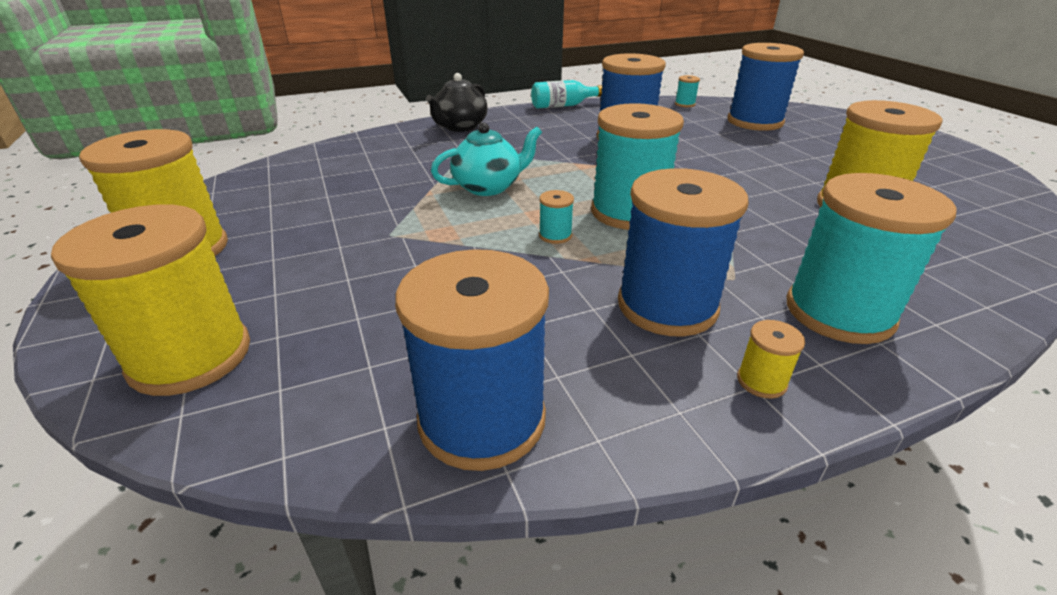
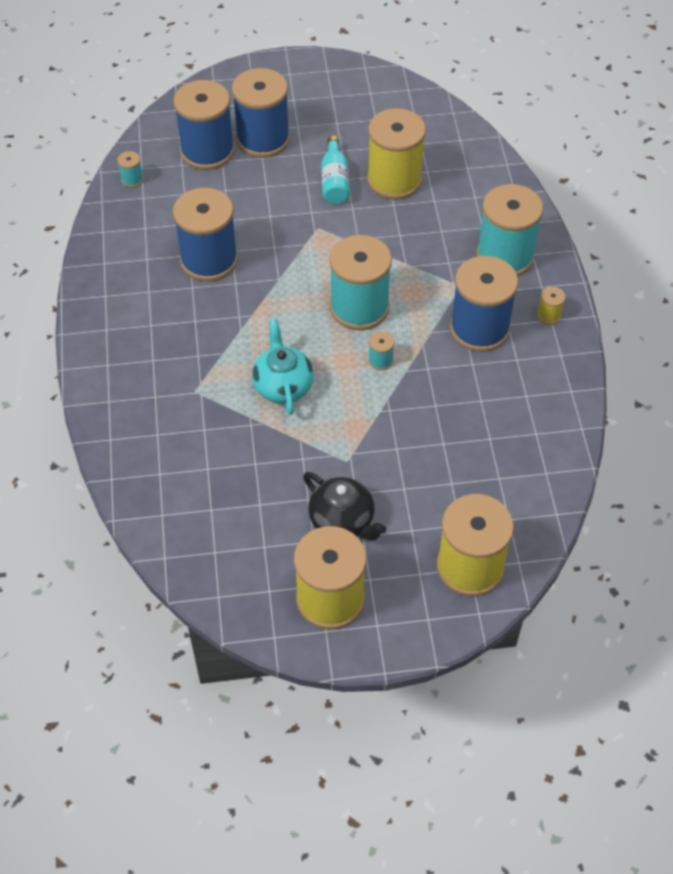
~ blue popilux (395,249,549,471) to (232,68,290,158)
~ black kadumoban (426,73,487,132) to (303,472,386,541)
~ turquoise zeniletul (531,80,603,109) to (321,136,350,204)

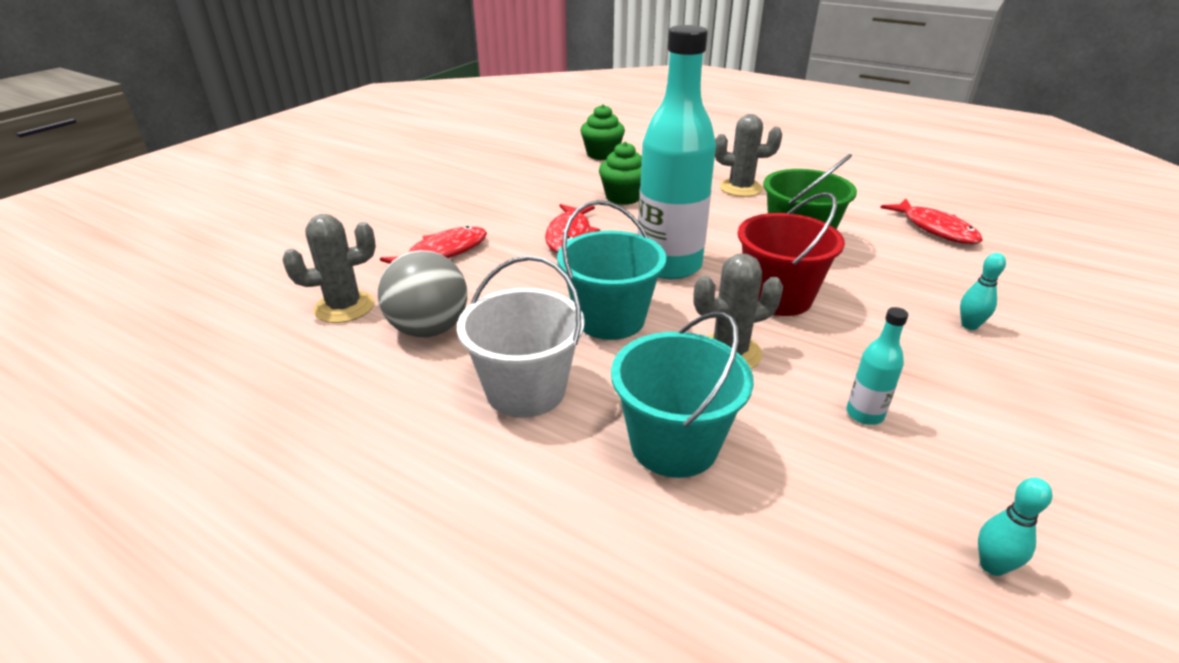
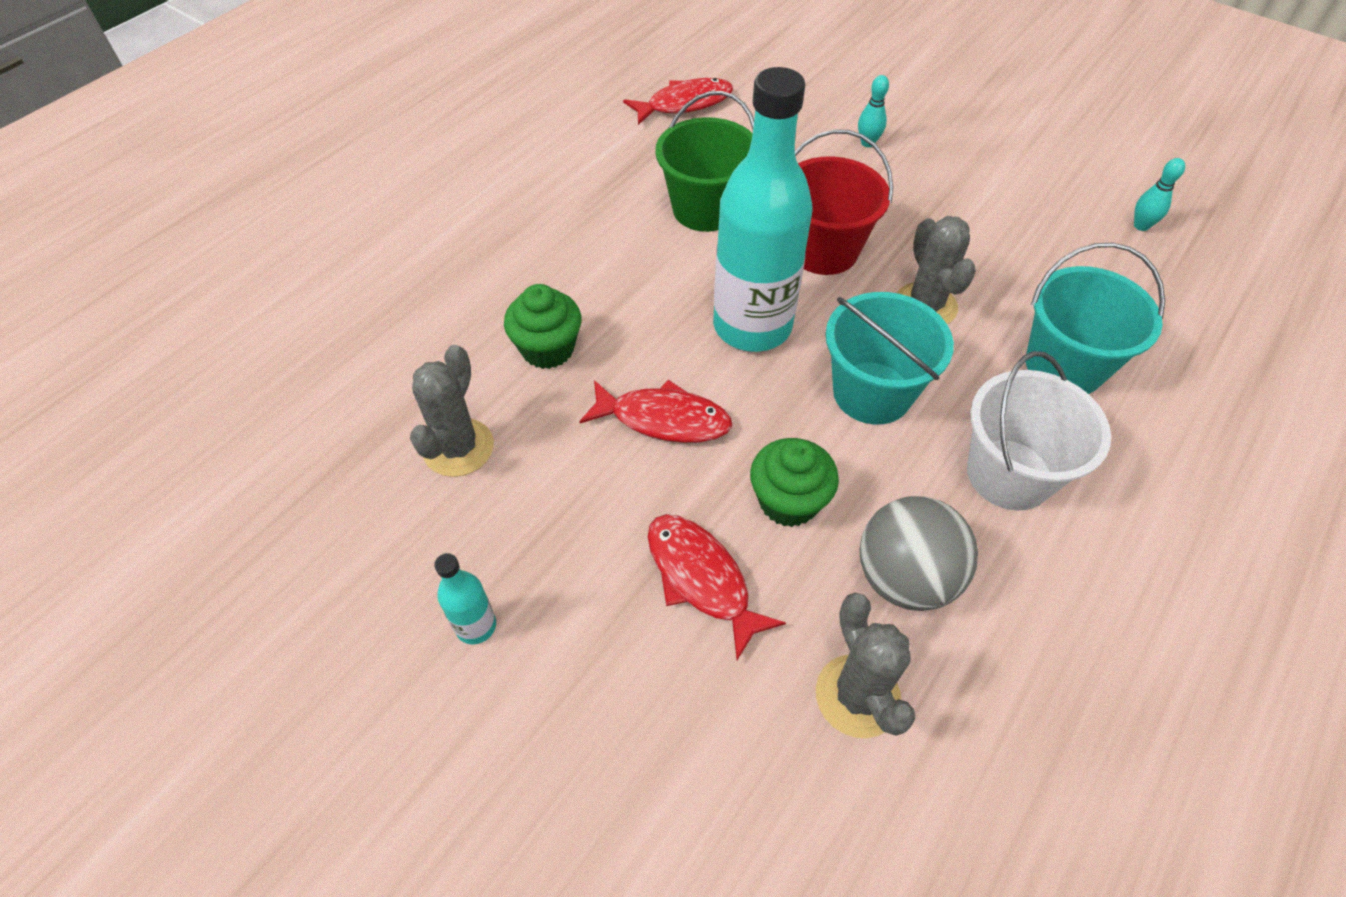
~ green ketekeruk (580,104,625,160) to (750,438,839,527)
~ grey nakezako (715,114,782,197) to (410,345,494,477)
~ turquoise zeniletul (846,307,908,425) to (434,553,496,644)

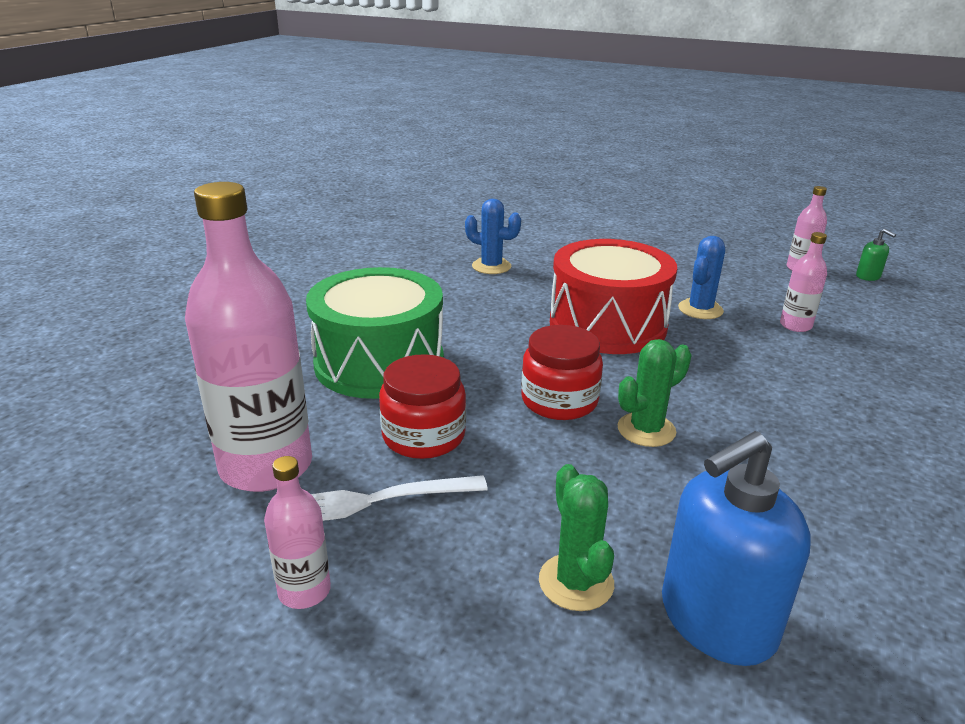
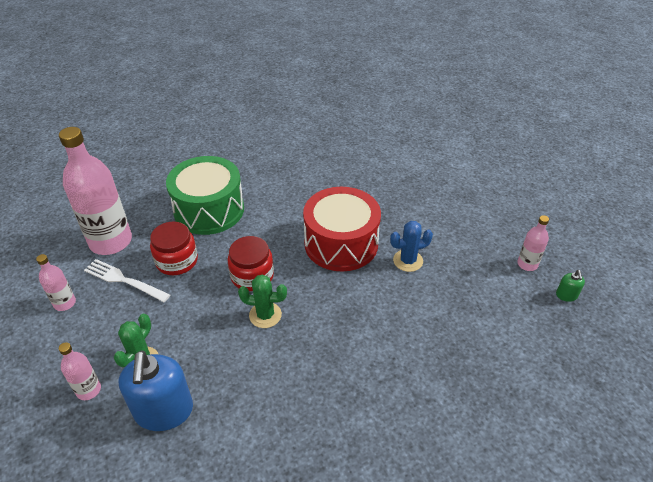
- blue nakezako (465,199,521,274)
~ pink zeniletul (780,232,827,332) to (59,342,101,400)
~ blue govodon (662,431,811,666) = (119,350,193,431) 105 degrees counterclockwise

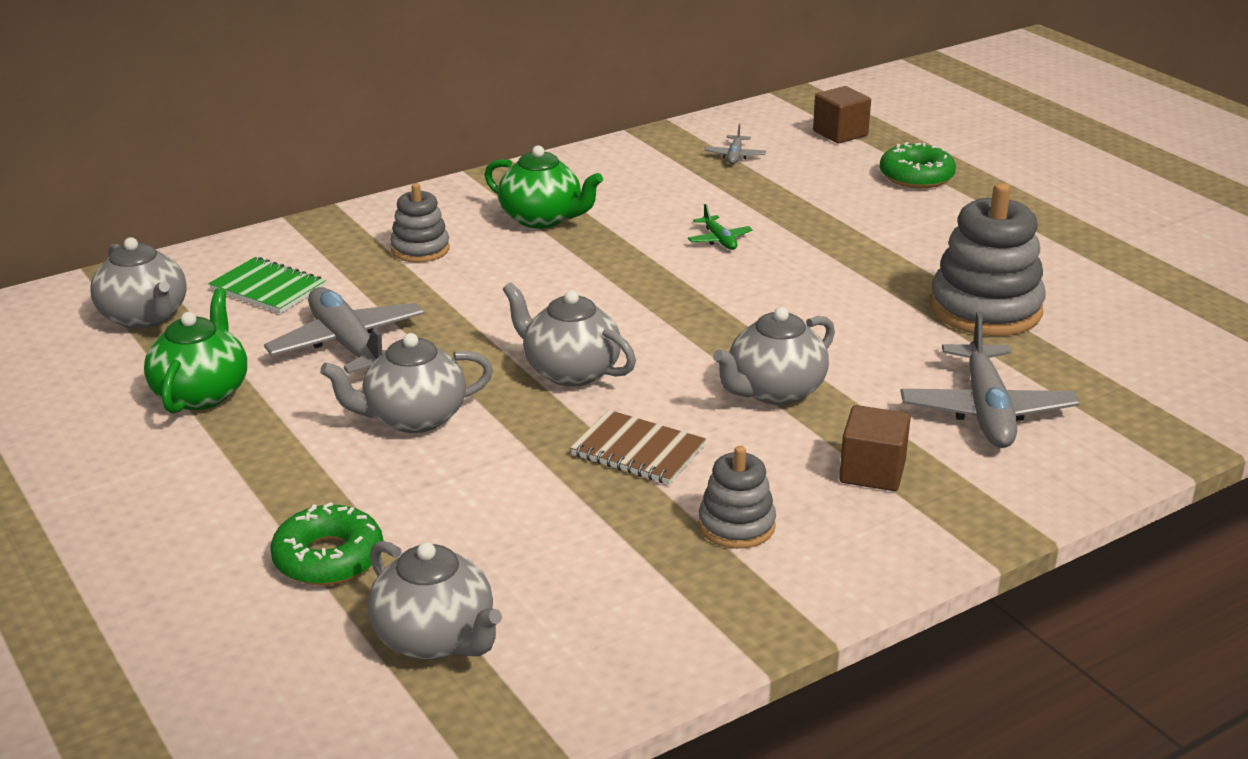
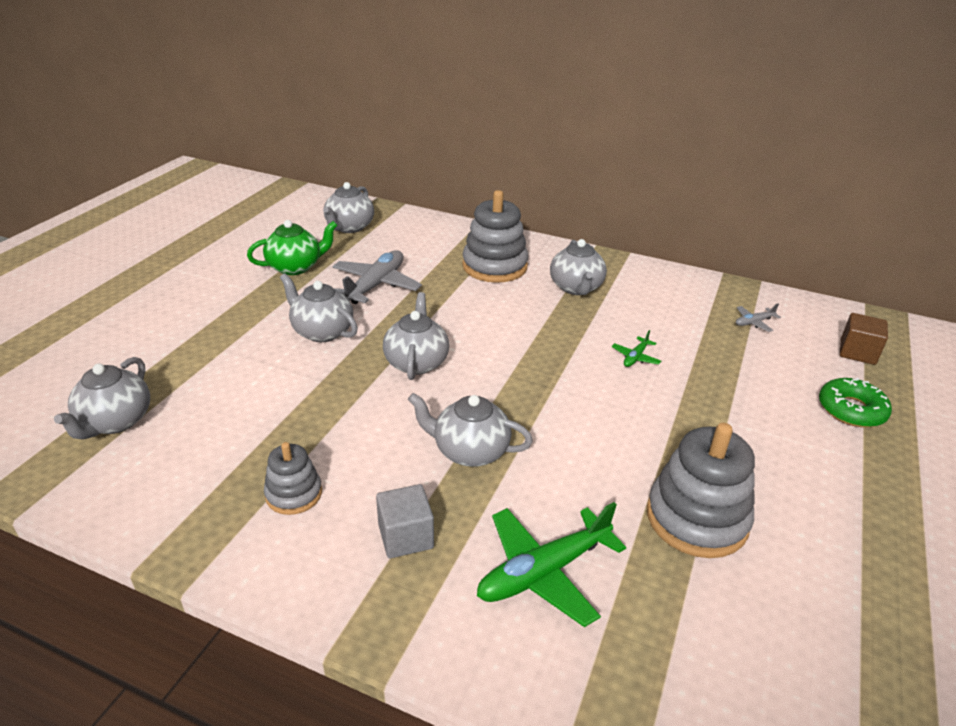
- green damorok (208,257,326,314)
- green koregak (270,502,383,585)
- brown damorok (570,410,706,485)
~ green kadumoban (484,145,603,229) to grey kadumoban (550,239,607,295)
~ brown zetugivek (839,405,911,491) to grey zetugivek (376,484,434,558)
~ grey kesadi (900,312,1080,448) to green kesadi (477,502,626,627)
~ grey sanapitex (390,183,450,263) = (462,190,528,283) x1.78

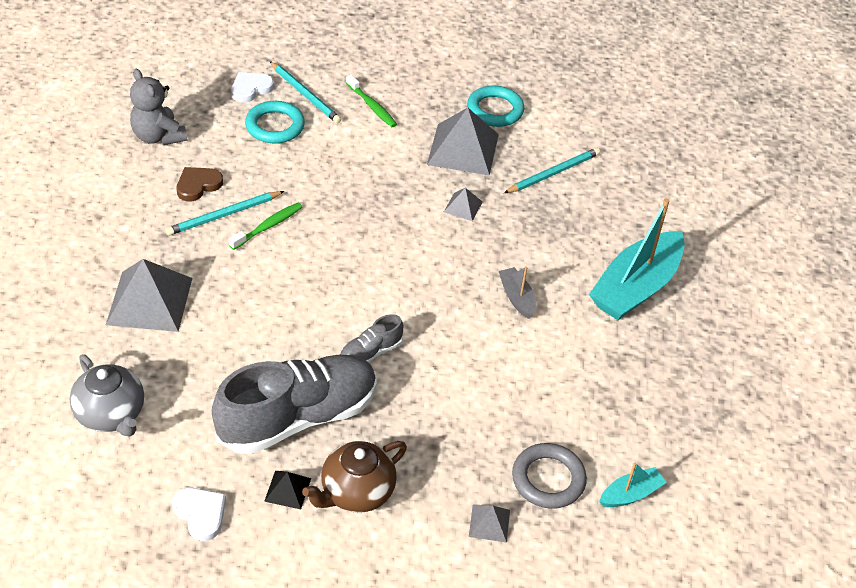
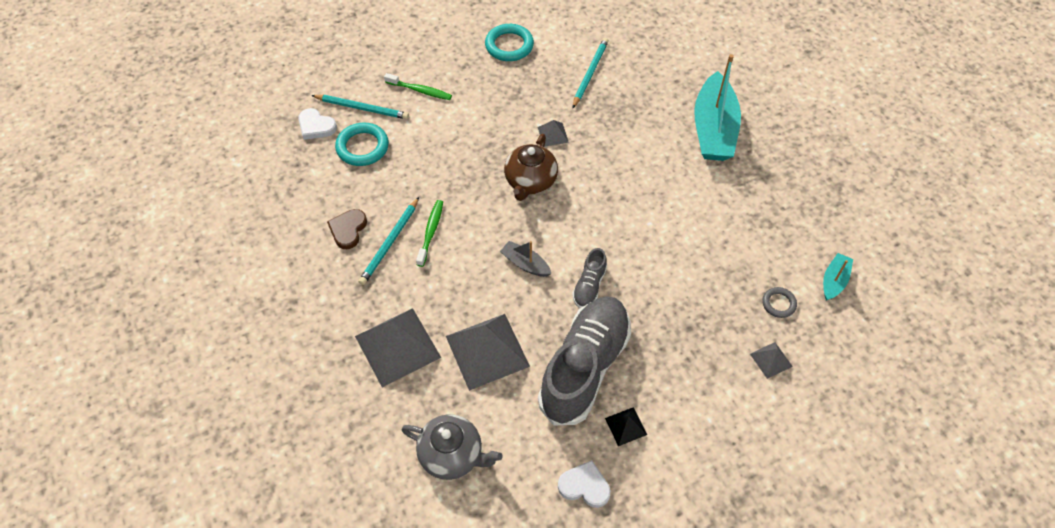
- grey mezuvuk (130,69,187,145)
~ brown kadumoban (302,441,407,513) to (504,134,558,201)
~ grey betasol (427,108,499,176) to (446,314,530,391)
~ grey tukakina (499,266,536,319) to (500,241,551,277)
~ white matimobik (231,72,274,103) = (298,108,337,140) 75 degrees counterclockwise
~ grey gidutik (512,443,587,509) = (762,287,797,318) x0.58

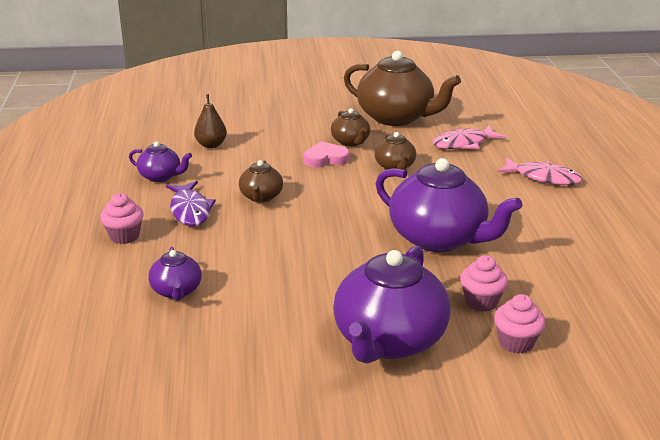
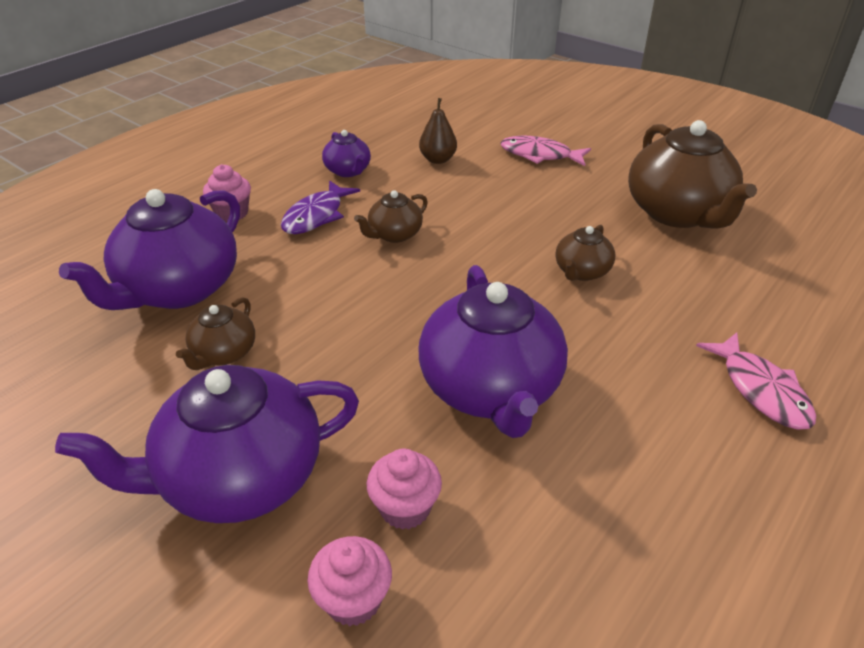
- pink matimobik (304,141,349,168)
~ brown kadumoban (331,108,370,146) to (176,297,255,370)
~ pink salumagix (432,125,506,149) to (500,136,591,166)
~ purple kadumoban (148,247,202,300) = (59,189,240,310) x2.04

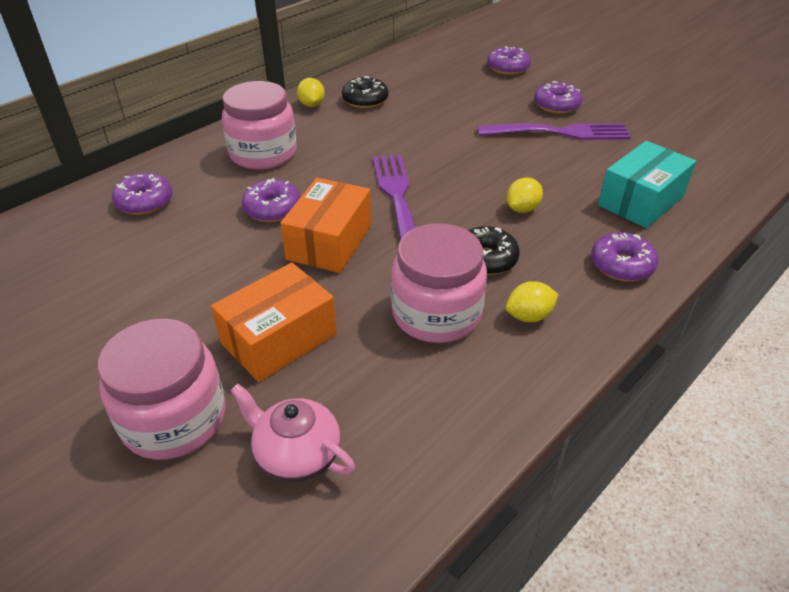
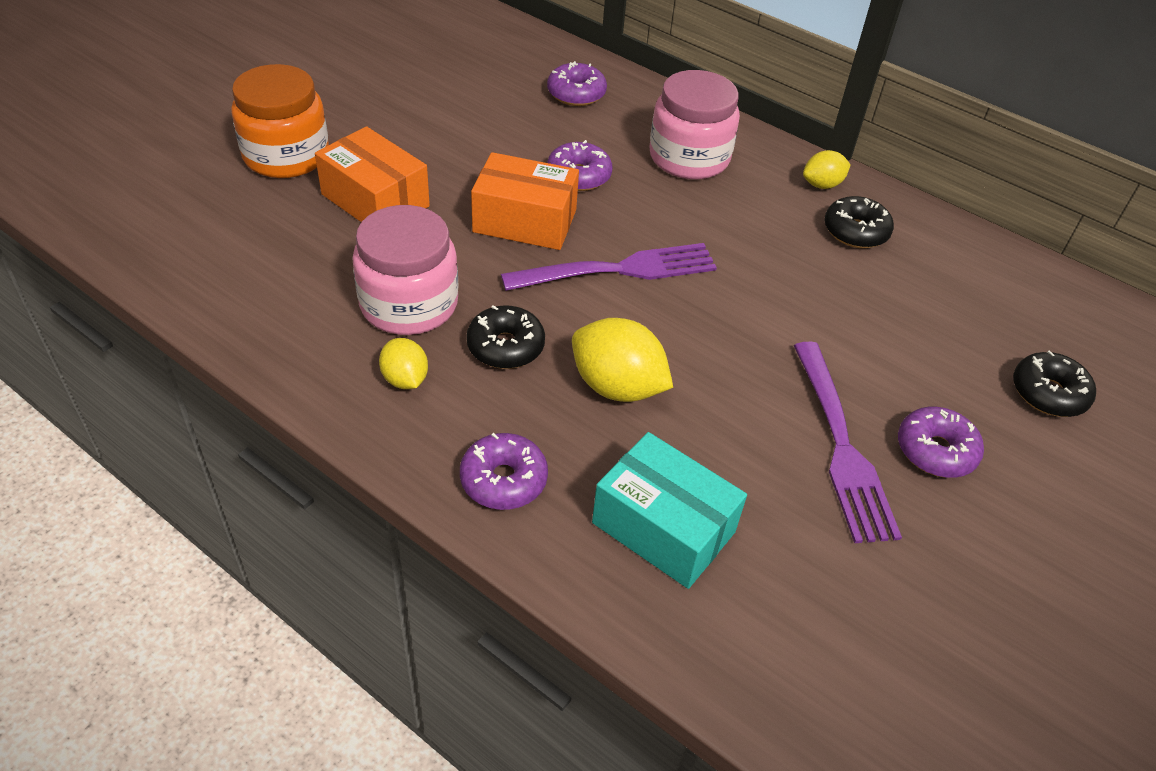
- pink kadumoban (230,383,355,482)
~ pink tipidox (98,319,226,460) to orange tipidox (231,64,329,178)
~ purple koregak (487,46,531,75) to black koregak (1013,350,1096,417)
~ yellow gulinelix (507,178,543,213) = (572,318,673,402) x1.71

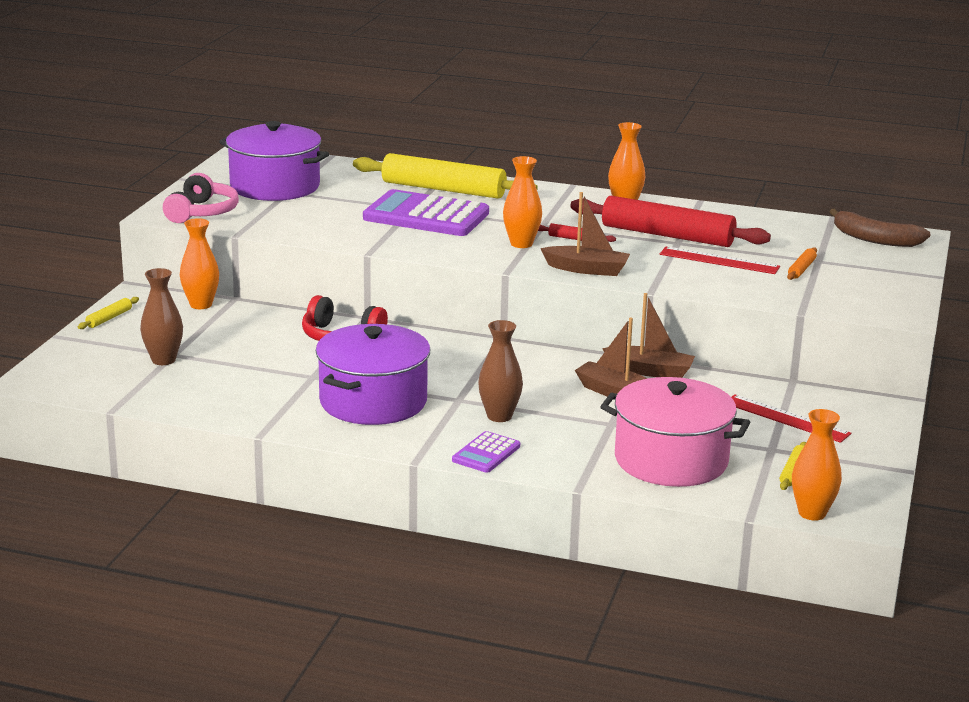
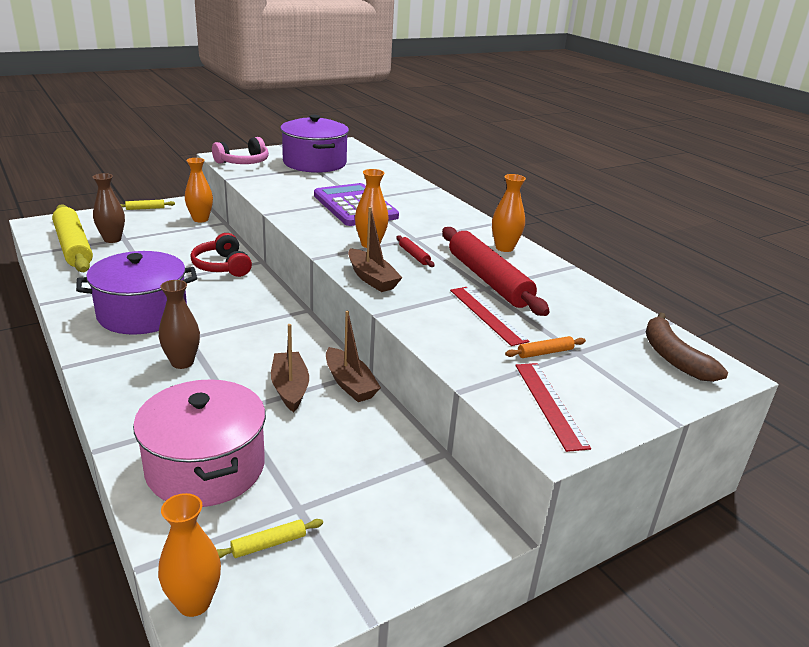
- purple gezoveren (452,431,520,473)
~ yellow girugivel (353,153,538,199) to (52,204,93,272)
~ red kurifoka (731,394,851,443) to (515,363,591,452)

